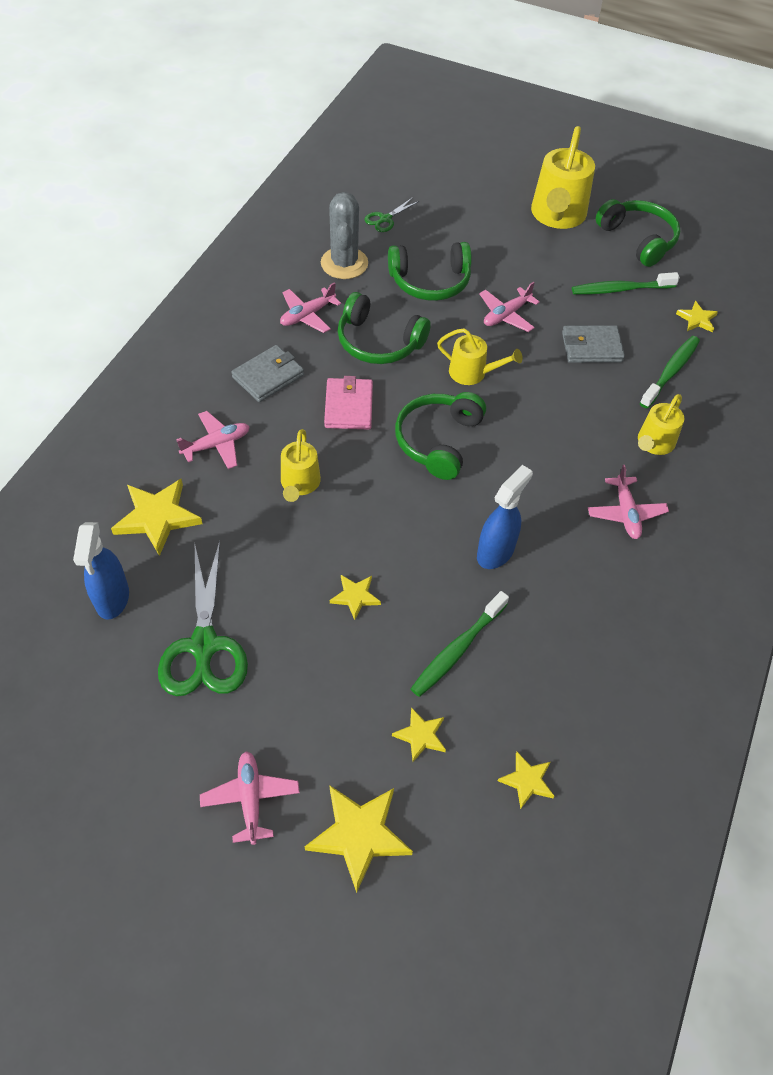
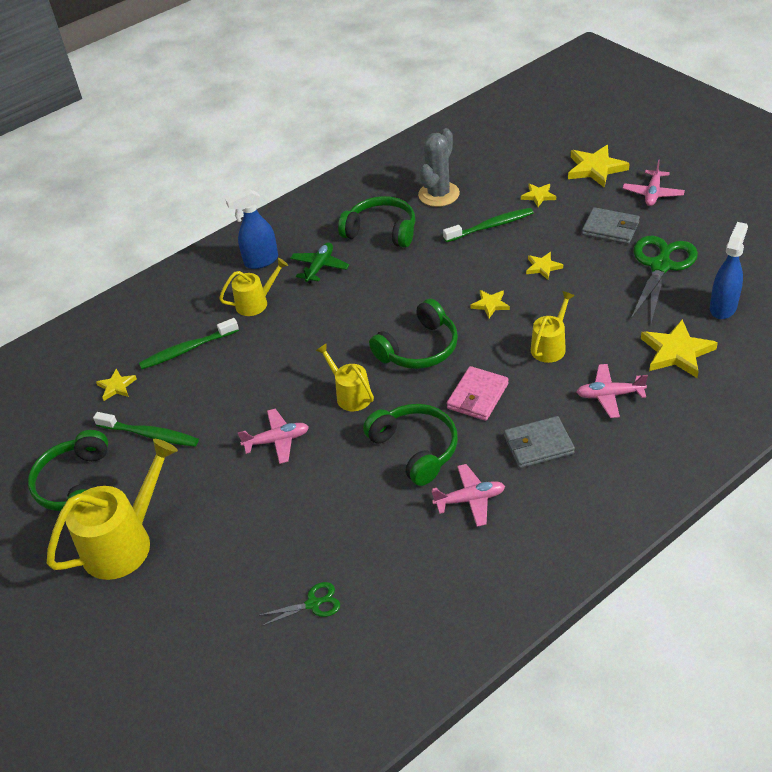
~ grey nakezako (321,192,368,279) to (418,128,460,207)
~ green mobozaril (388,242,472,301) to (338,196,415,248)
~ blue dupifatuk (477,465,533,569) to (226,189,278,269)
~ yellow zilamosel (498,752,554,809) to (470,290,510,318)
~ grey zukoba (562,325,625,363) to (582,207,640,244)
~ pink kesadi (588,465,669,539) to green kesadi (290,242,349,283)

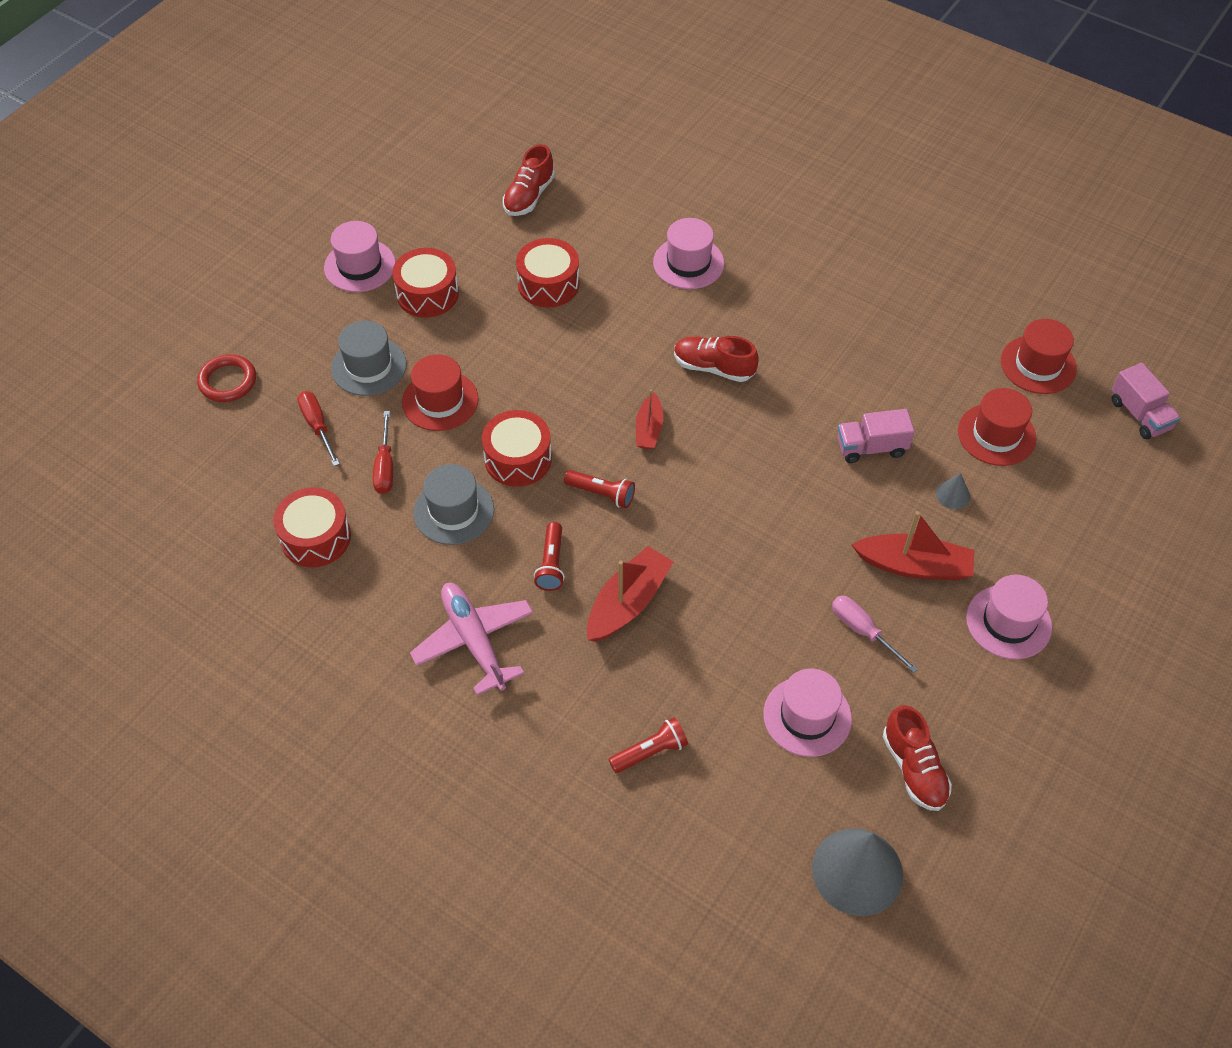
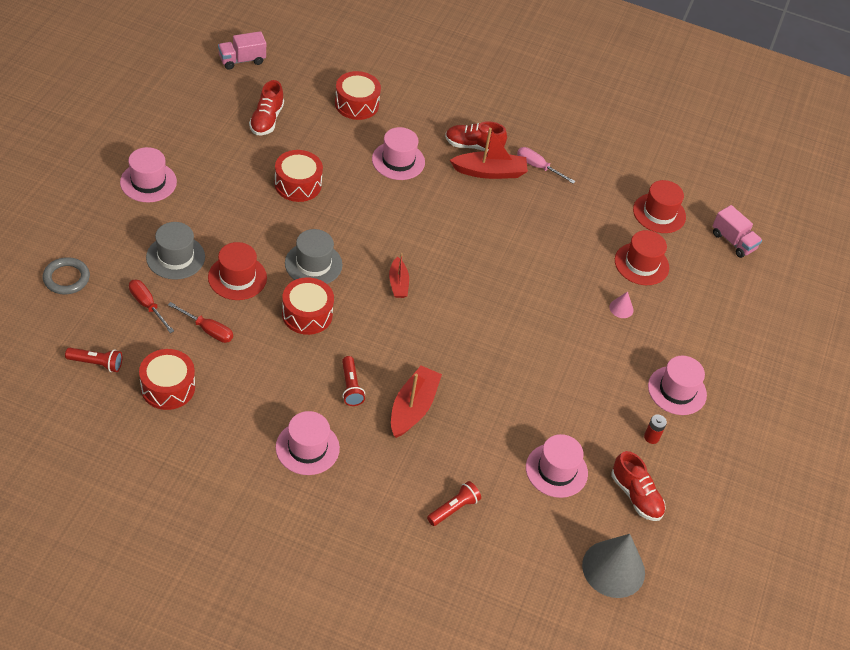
+ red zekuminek (644,414,667,444)
~ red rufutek (392,248,459,318) to (335,71,381,120)
~ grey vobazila (413,464,494,545) to (285,229,342,284)
~ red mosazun (564,470,635,508) to (65,348,122,372)
~ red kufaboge (674,336,759,382) to (445,121,507,151)
~ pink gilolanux (832,596,918,673) to (517,147,576,184)
~ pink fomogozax (837,409,915,463) to (218,31,266,70)
~ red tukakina (852,511,974,581) to (450,128,528,179)
~ pink kesadi (410,583,533,695) to pink vobazila (276,411,340,475)
~ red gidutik (197,354,256,402) to grey gidutik (43,257,90,294)
~ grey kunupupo (936,473,970,509) to pink kunupupo (609,291,634,318)
~ red gilolanux (373,411,393,494) = (168,302,233,343) 45 degrees counterclockwise

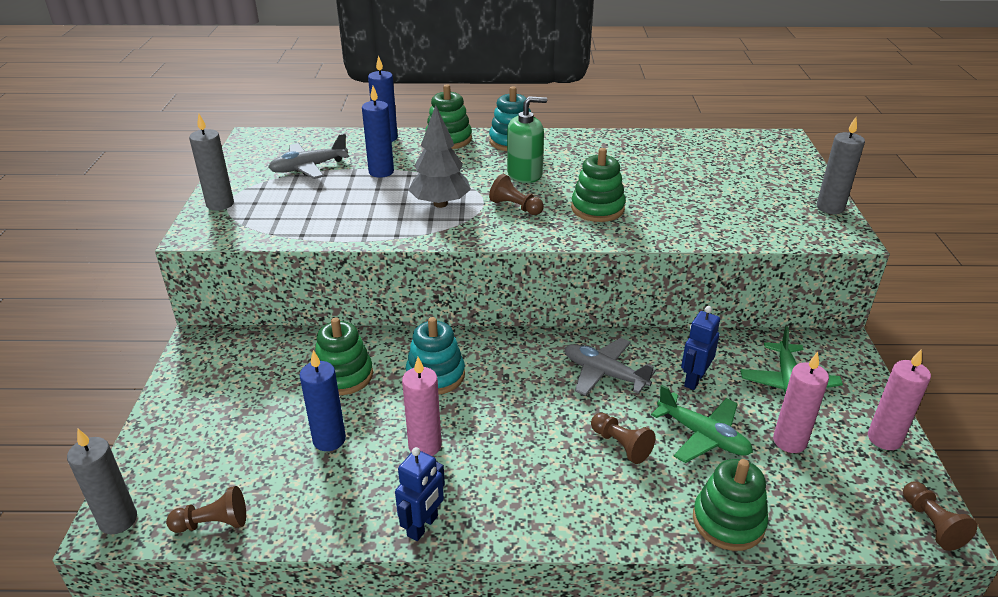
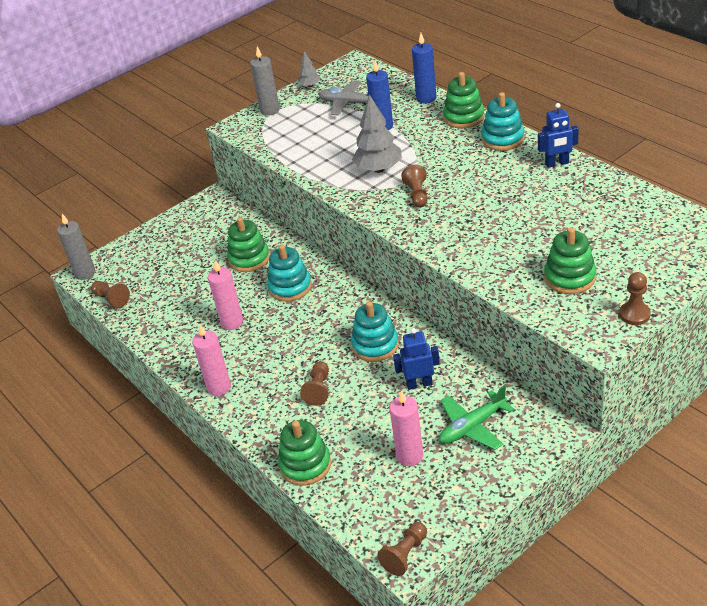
- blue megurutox (300,350,346,451)
- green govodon (507,96,547,183)
- green kesadi (651,385,753,463)
+ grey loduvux (298,51,321,87)
~ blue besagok (395,447,445,541) to (538,103,579,168)
~ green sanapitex (571,148,626,222) to (544,227,596,294)
~ pink megurutox (868,349,931,450) to (192,324,231,396)
~ grey kesadi (565,338,656,396) to turquoise sanapitex (351,301,399,362)
~ grey megurutox (817,117,865,214) to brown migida (619,272,651,325)

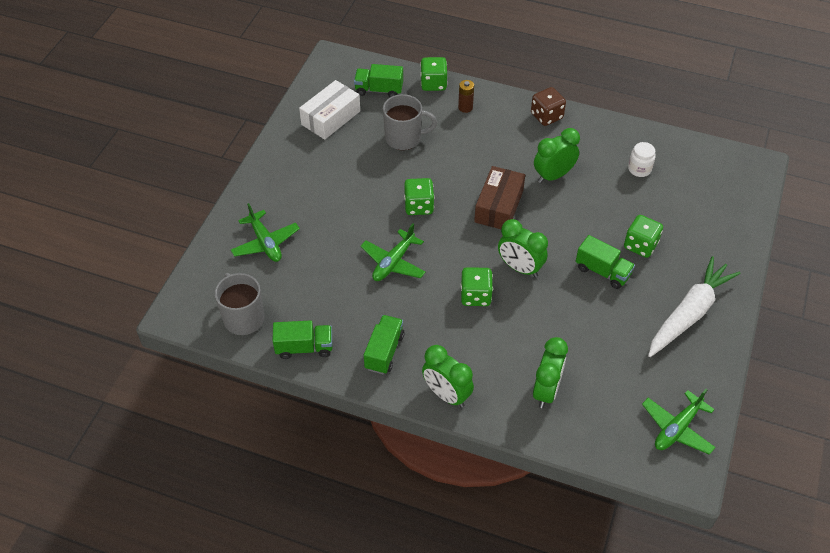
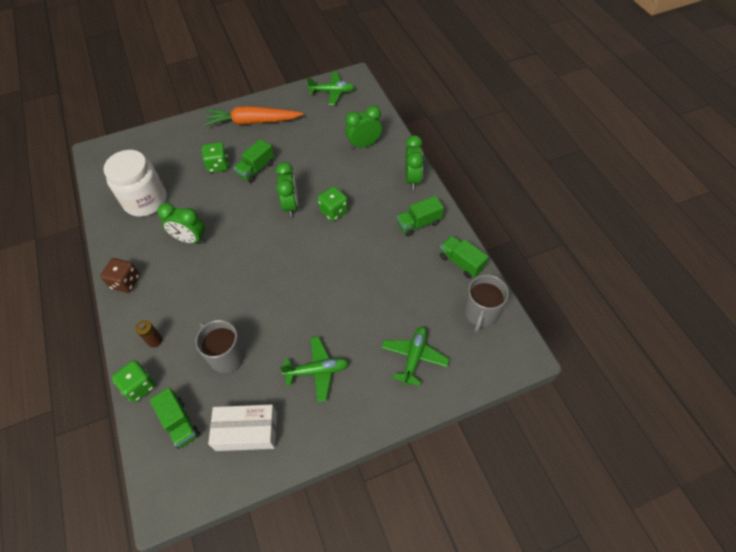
- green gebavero (404,178,434,215)
- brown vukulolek (474,166,525,229)
~ green kesadi (361,224,426,281) to (280,337,349,402)
~ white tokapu (648,256,740,357) to orange tokapu (204,106,303,126)
~ green fomogozax (576,235,635,289) = (234,139,274,183) 135 degrees counterclockwise
~ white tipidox (628,142,656,177) = (103,150,167,217) x2.24

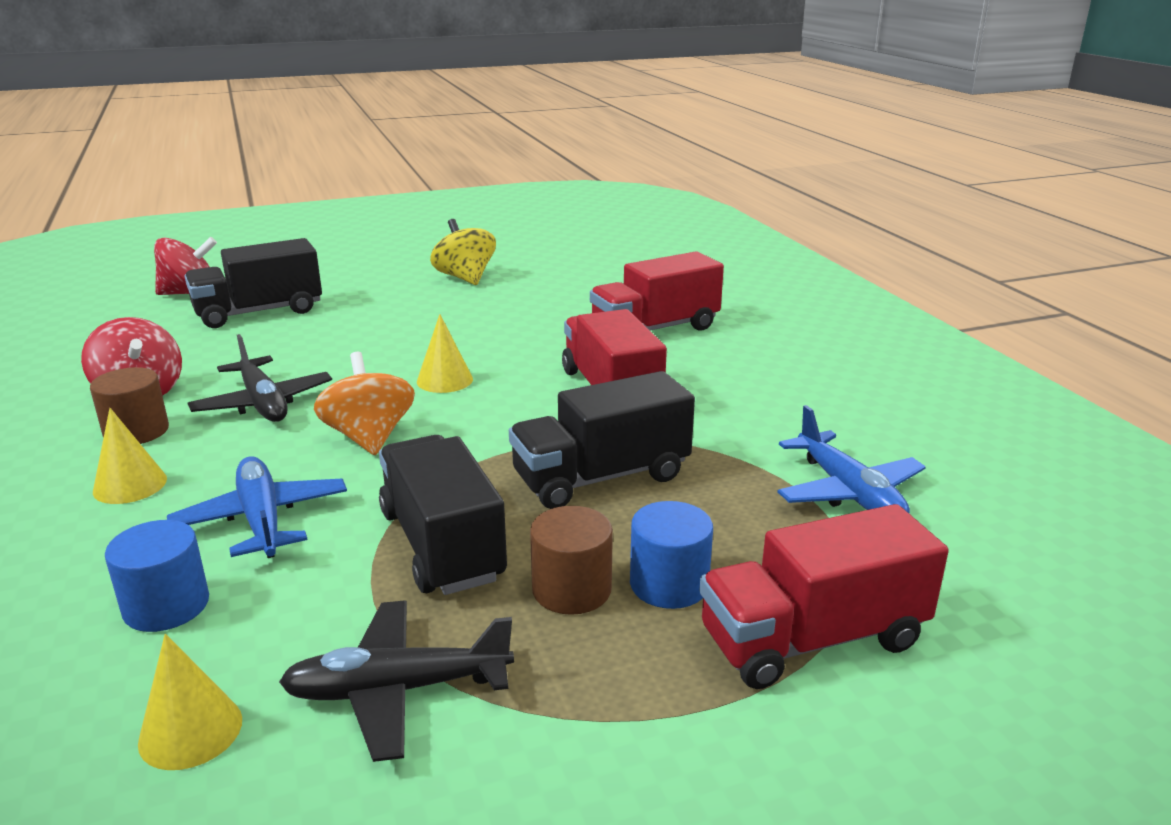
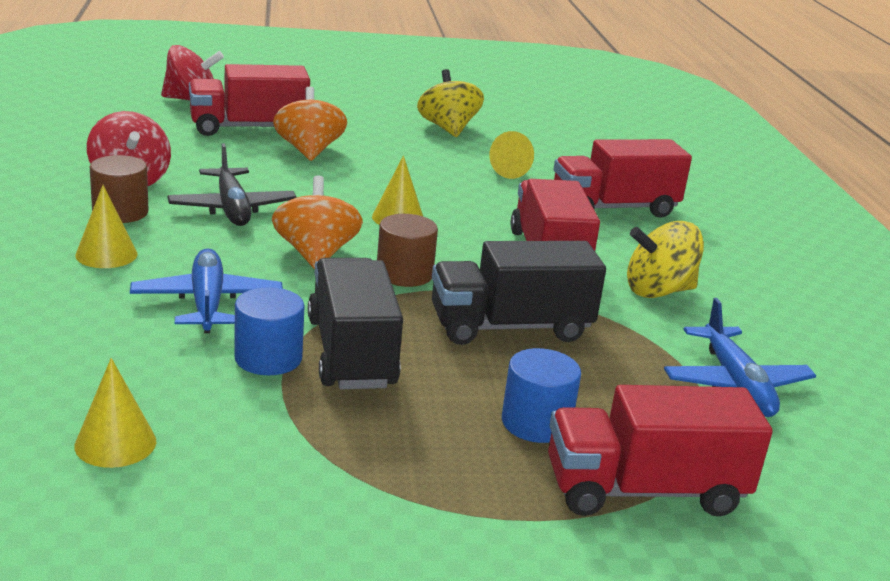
- black kesadi (279,600,514,762)
+ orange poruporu (273,86,347,161)
+ yellow kunupupo (489,131,534,179)
+ yellow poruporu (627,221,704,298)
~ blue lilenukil (105,520,209,632) to (234,287,305,375)
~ brown lilenukil (530,506,613,615) to (377,214,438,287)
~ black fomogozax (185,238,322,328) to red fomogozax (189,64,310,136)

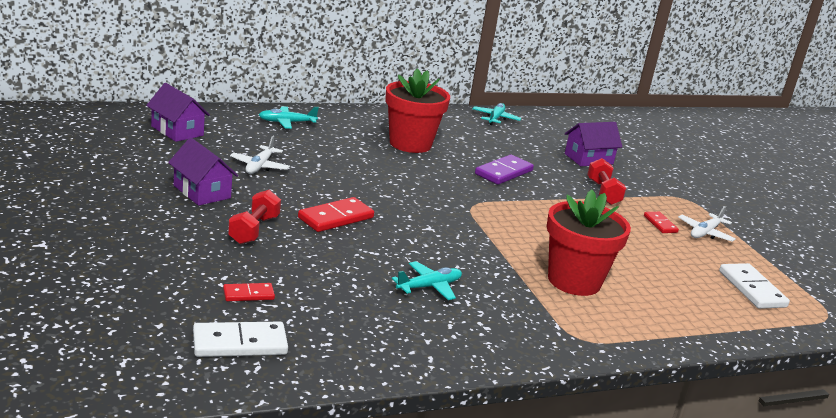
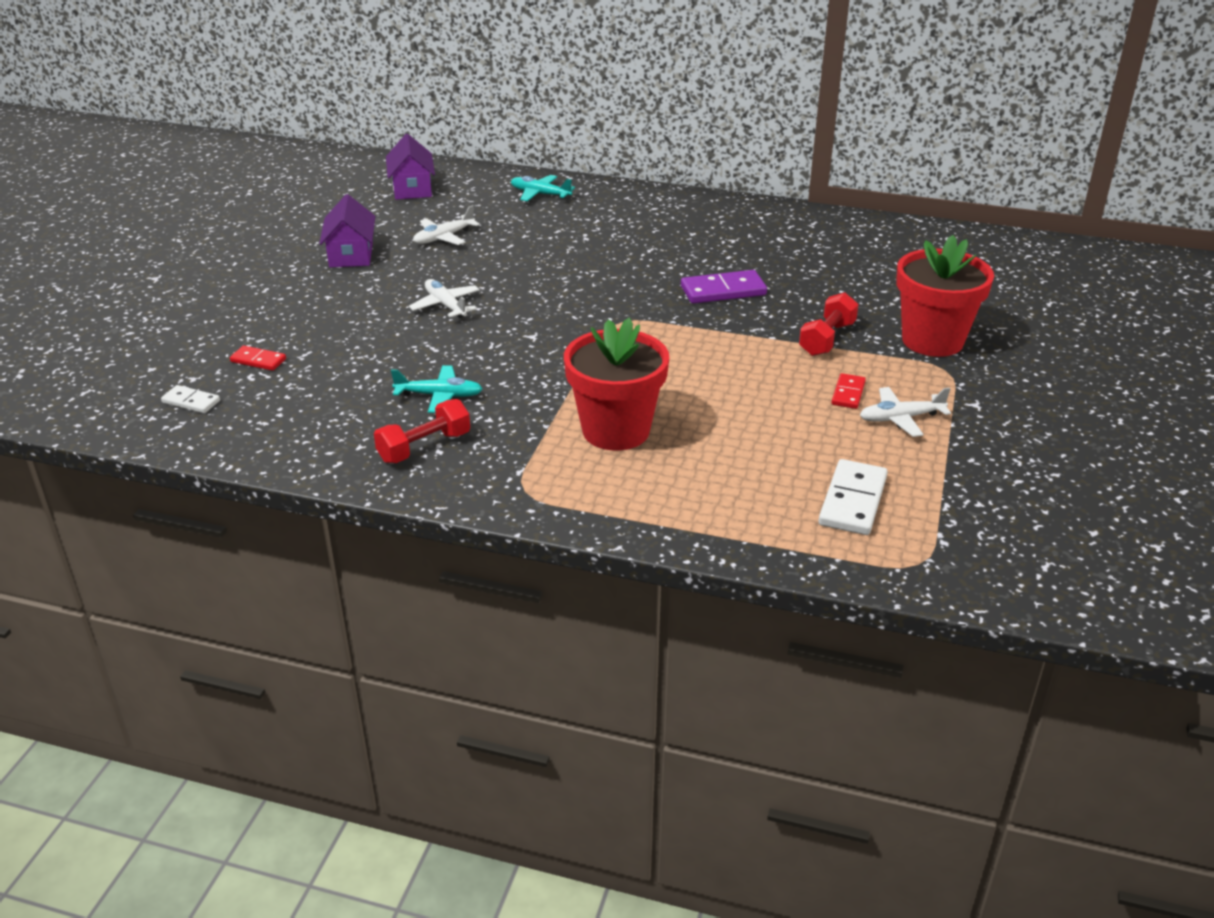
- turquoise kesadi (472,103,521,125)
- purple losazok (565,122,622,166)
~ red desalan (228,190,281,244) to (374,399,470,463)
~ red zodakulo (385,68,450,153) to (896,235,994,357)
~ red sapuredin (298,197,374,232) to white kesadi (409,279,480,318)
~ white sapuredin (193,322,288,357) = (161,385,220,413) x0.58

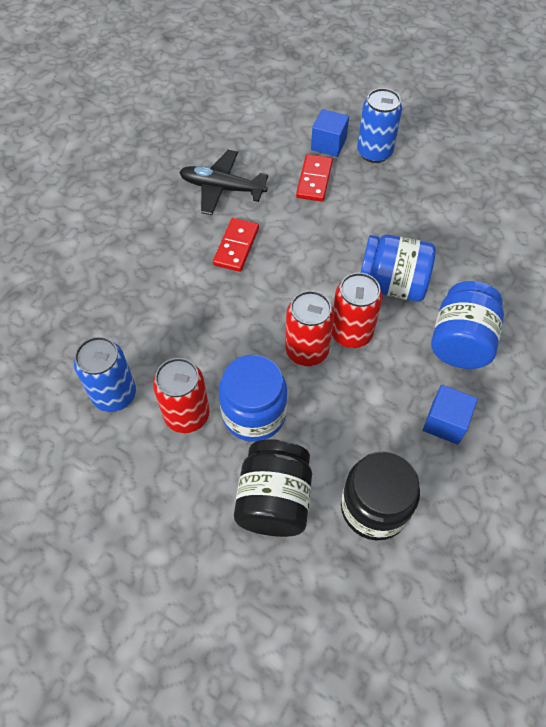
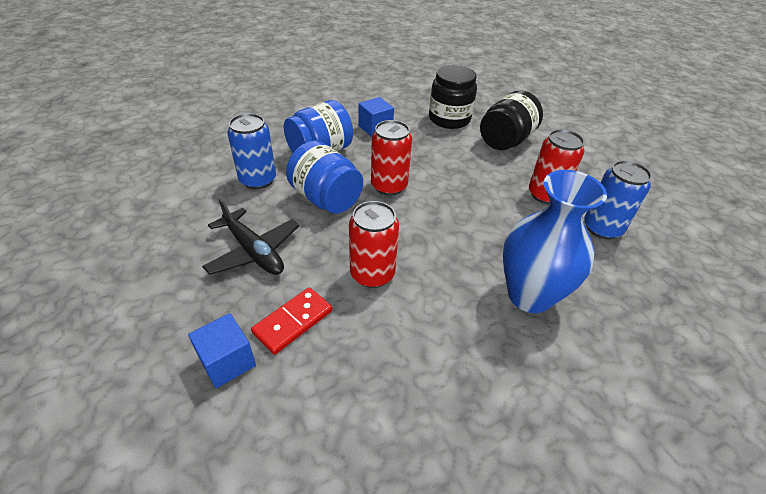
- red sapuredin (213,218,259,272)
- blue tipidox (219,355,287,442)
+ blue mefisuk (503,170,607,313)
~ black kesadi (179,150,268,215) to (202,198,299,275)
~ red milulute (285,291,334,366) to (349,201,399,288)
~ blue milulute (357,88,402,163) to (228,113,276,189)

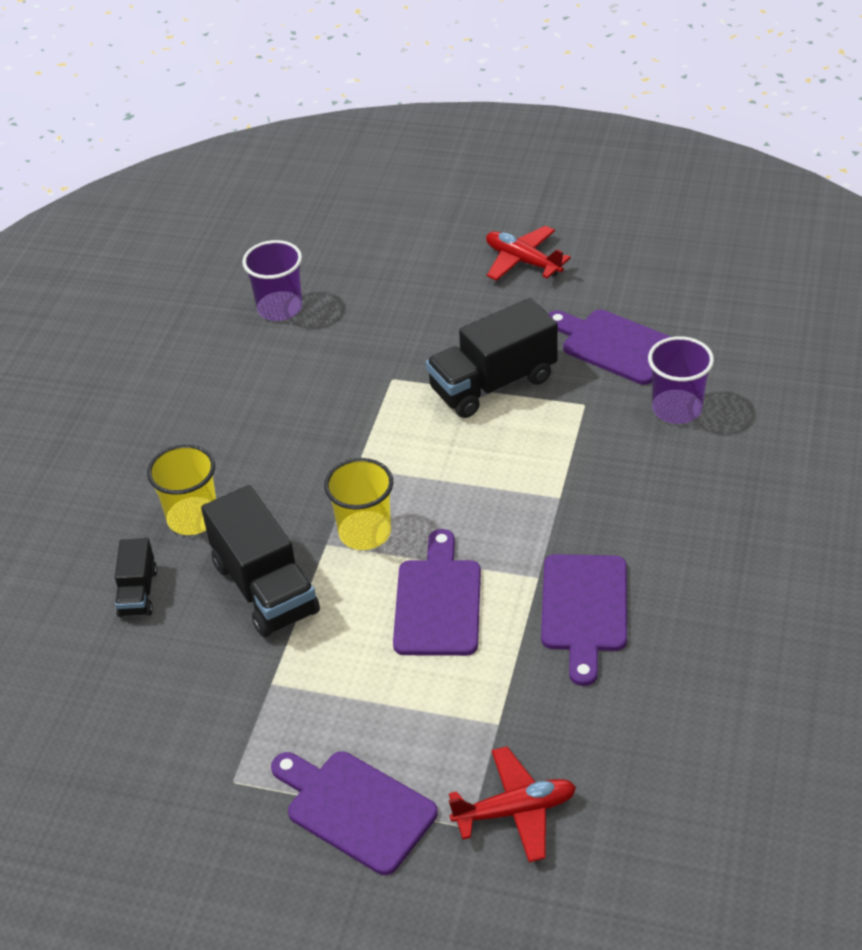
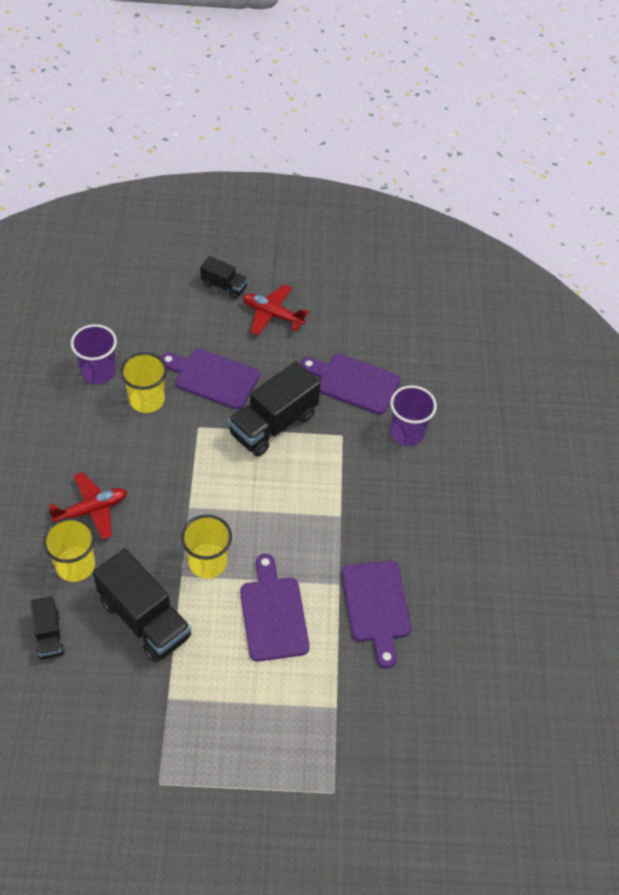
+ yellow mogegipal (120,352,167,413)
+ black fomogozax (200,256,248,299)
~ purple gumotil (271,751,438,875) to (160,349,260,409)
~ red kesadi (449,746,576,862) to (49,472,127,540)

